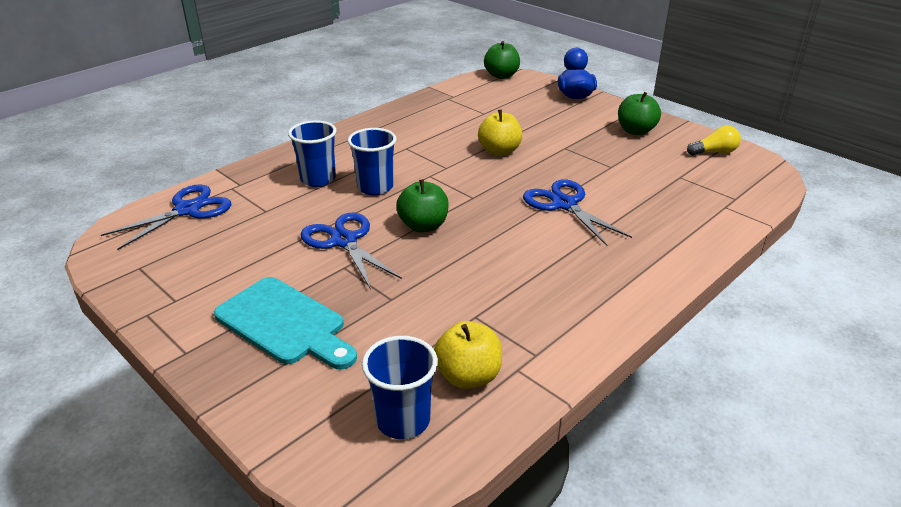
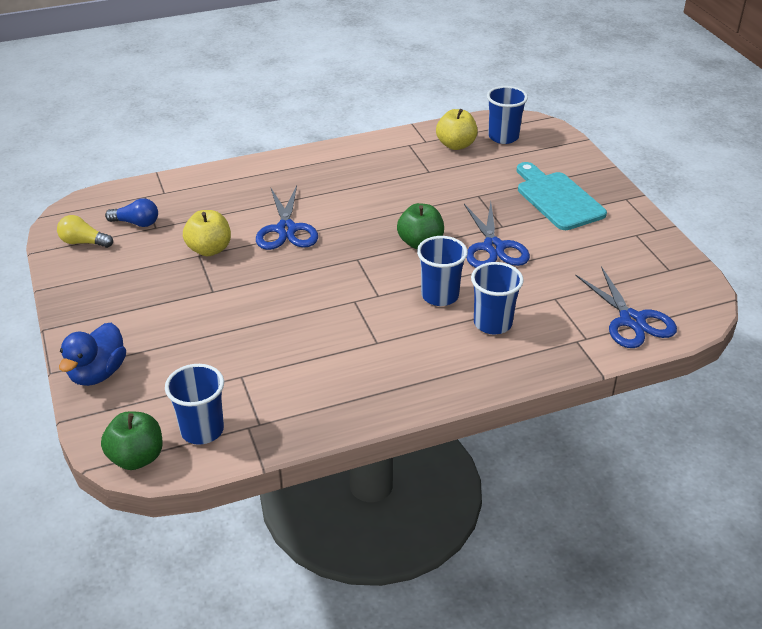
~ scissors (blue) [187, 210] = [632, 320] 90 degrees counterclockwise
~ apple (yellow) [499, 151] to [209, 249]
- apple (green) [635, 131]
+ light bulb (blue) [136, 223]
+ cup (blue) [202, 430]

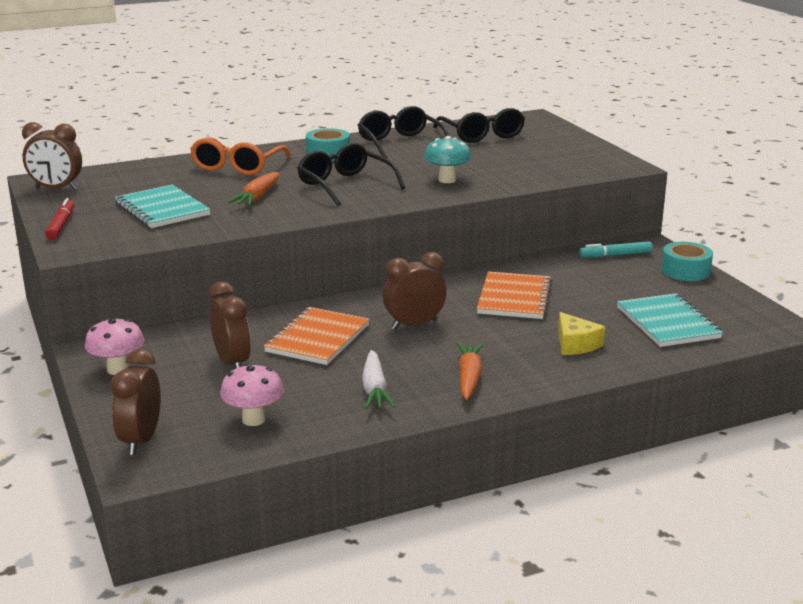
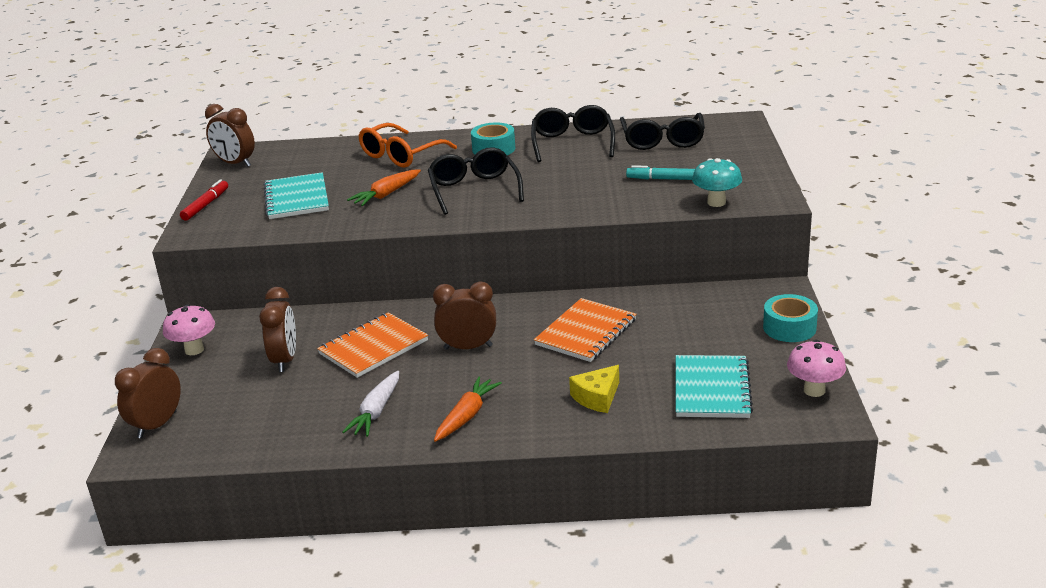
~ mushroom (pink) [253, 419] to [814, 390]
~ mushroom (turquoise) [447, 180] to [716, 202]
~ cheese (yellow) [575, 344] = [597, 397] 45 degrees clockwise
~ marker (turquoise) [615, 255] to [664, 179]

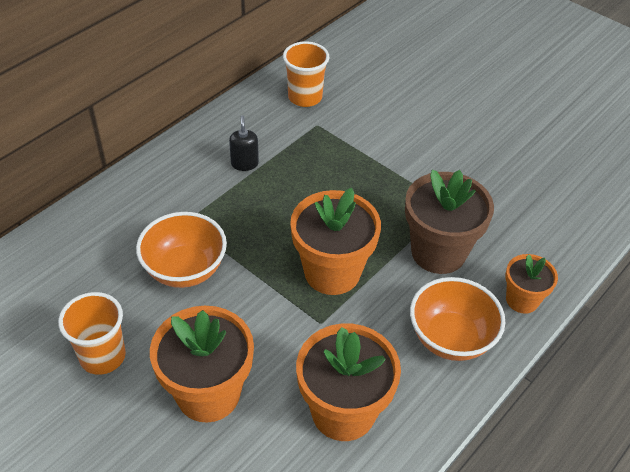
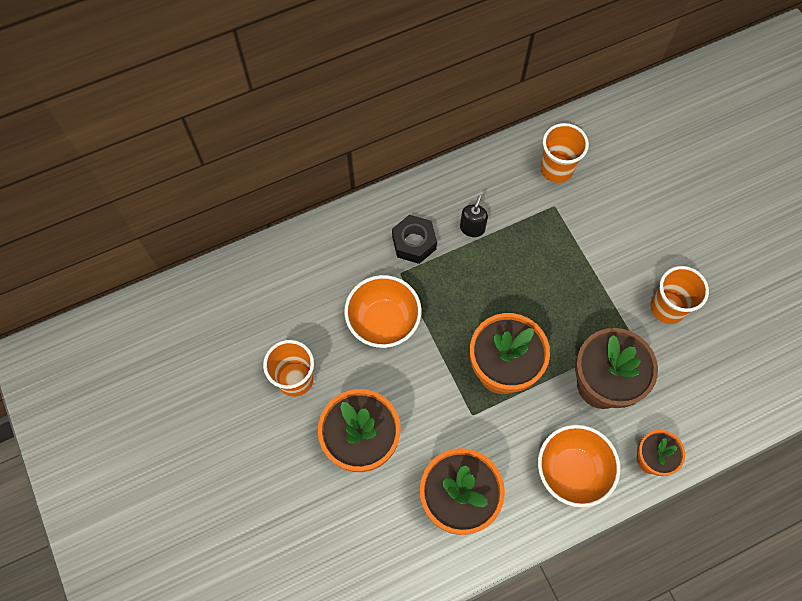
+ nut (black) [414, 243]
+ cup (orange) [667, 308]

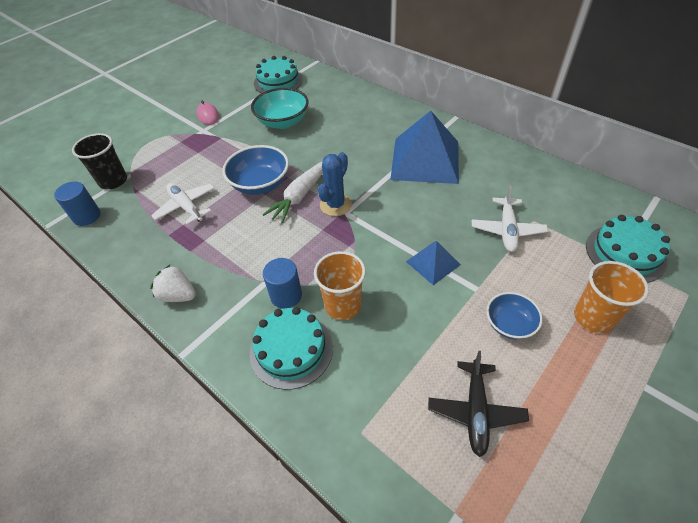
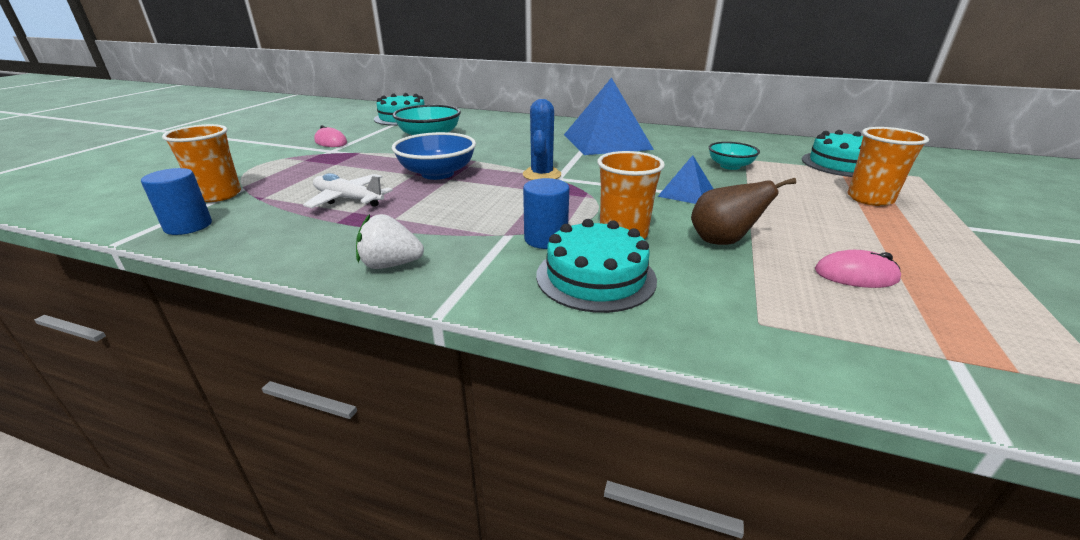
~ cup (black) [113, 181] to cup (orange) [218, 195]
- carrot (white) [300, 196]
~ plane (black) [475, 411] to mouse (pink) [856, 275]
~ plane (white) [507, 230] to bowl (turquoise) [730, 166]
- bowl (blue) [509, 324]
+ pear (brown) [722, 241]

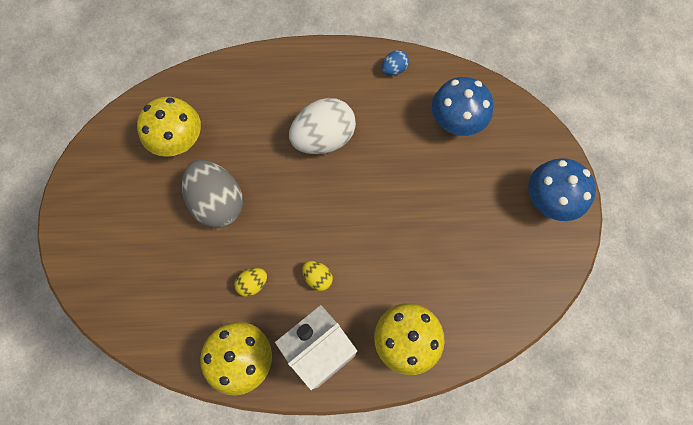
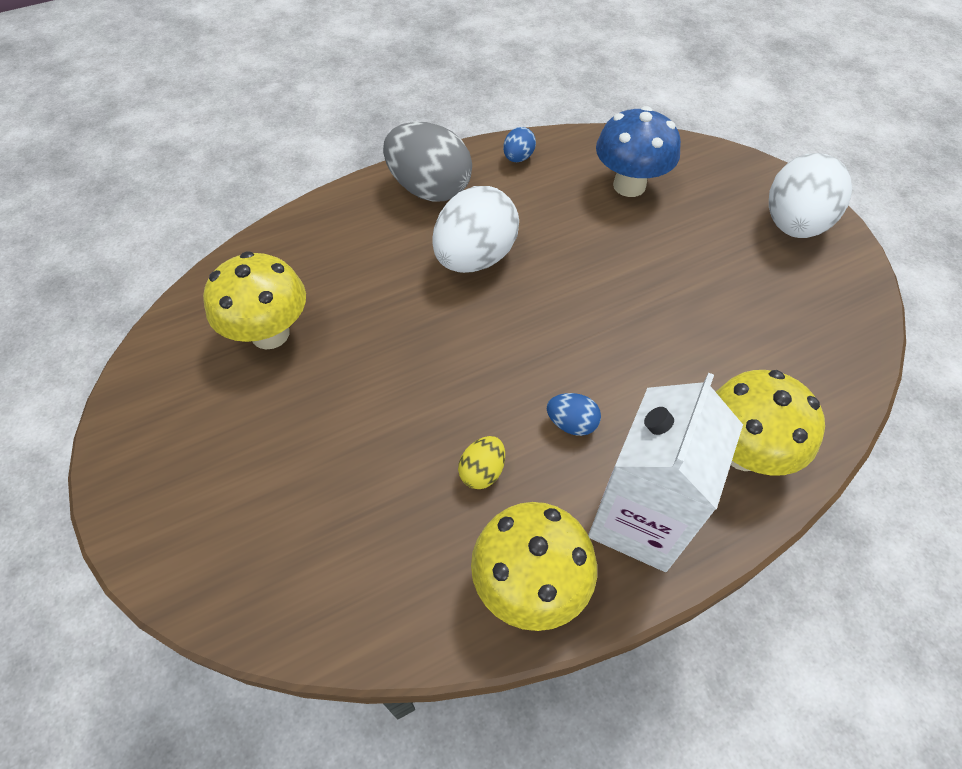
~ egg (grey) [218, 202] to [430, 189]
~ egg (yellow) [318, 277] to egg (blue) [571, 423]
~ mushroom (blue) [547, 201] to egg (white) [793, 225]

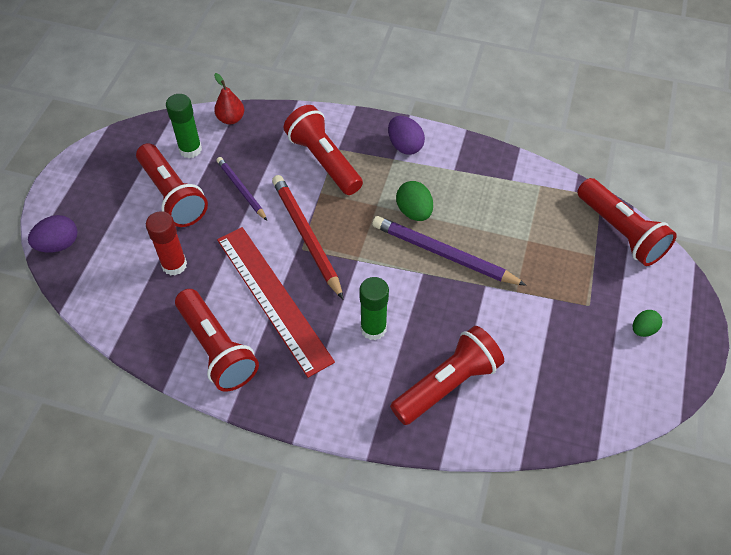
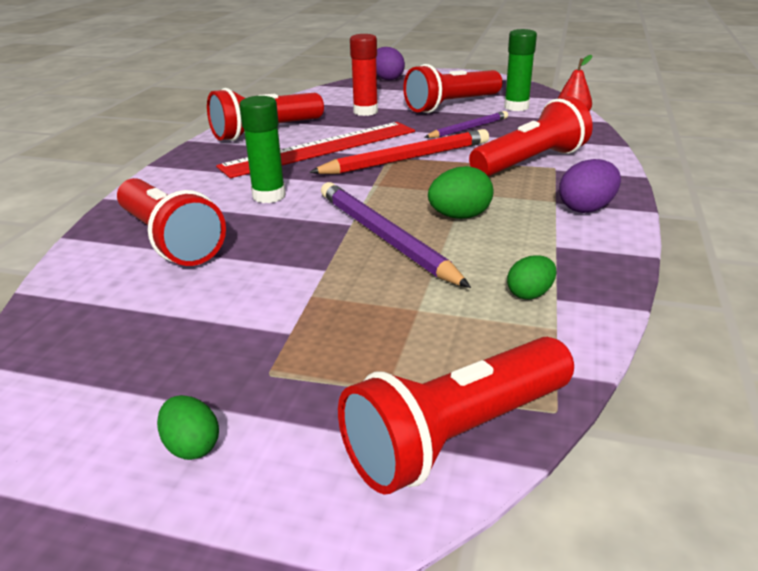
~ pencil (purple) [443, 254] = [384, 237] 60 degrees counterclockwise
+ egg (green) [530, 294]

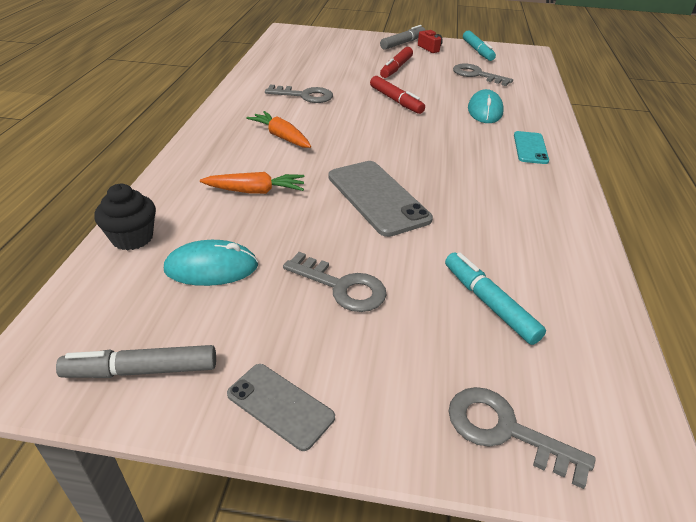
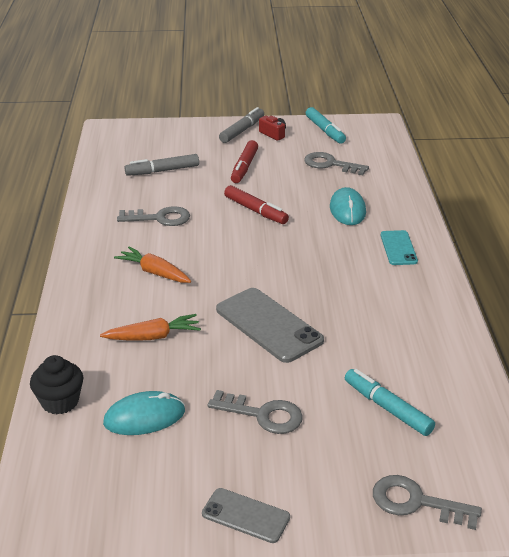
~ marker (grey) [141, 370] to [162, 171]

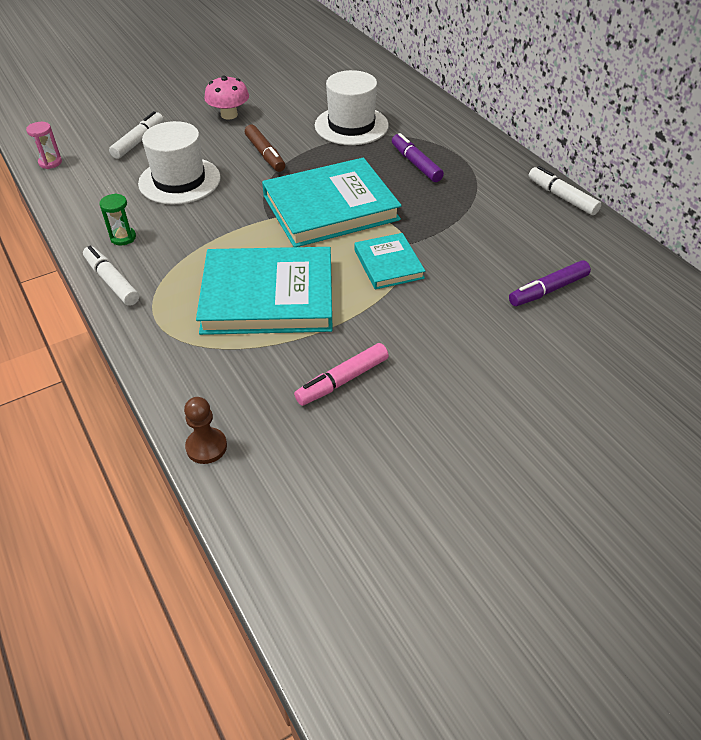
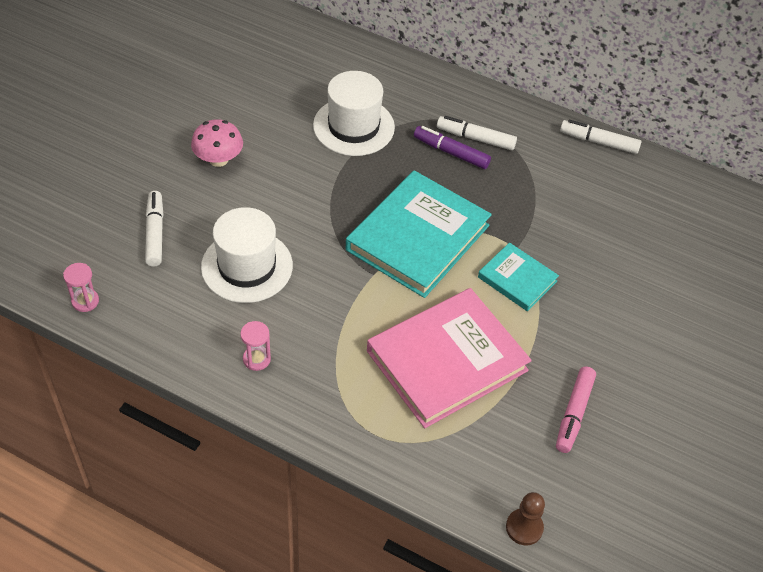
~ marker (white) [112, 281] to [475, 138]
~ hourglass (green) [123, 237] to hourglass (pink) [256, 359]
~ book (turquoise) [268, 296] to book (pink) [447, 361]
- marker (brown) [265, 154]
- marker (purple) [548, 290]

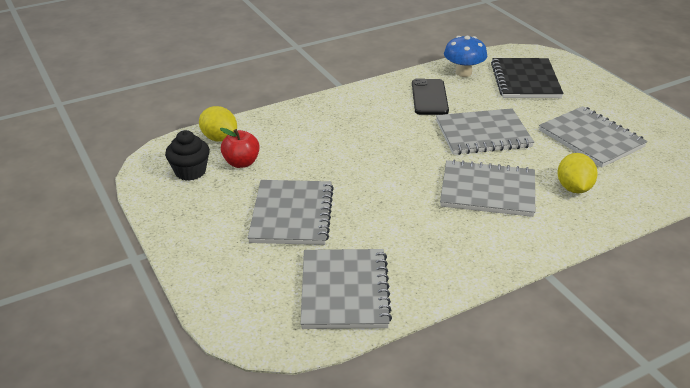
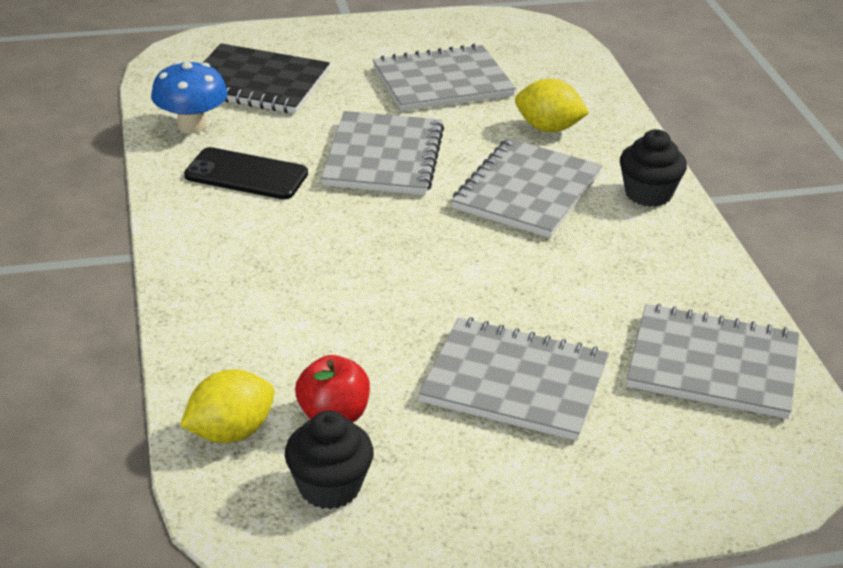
+ cupcake (black) [648, 194]

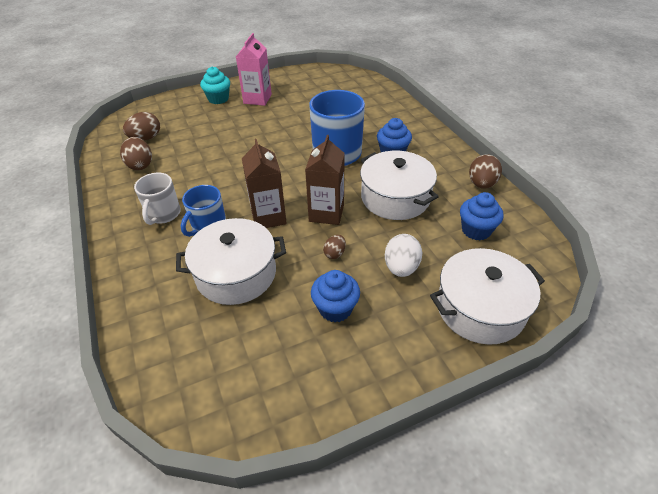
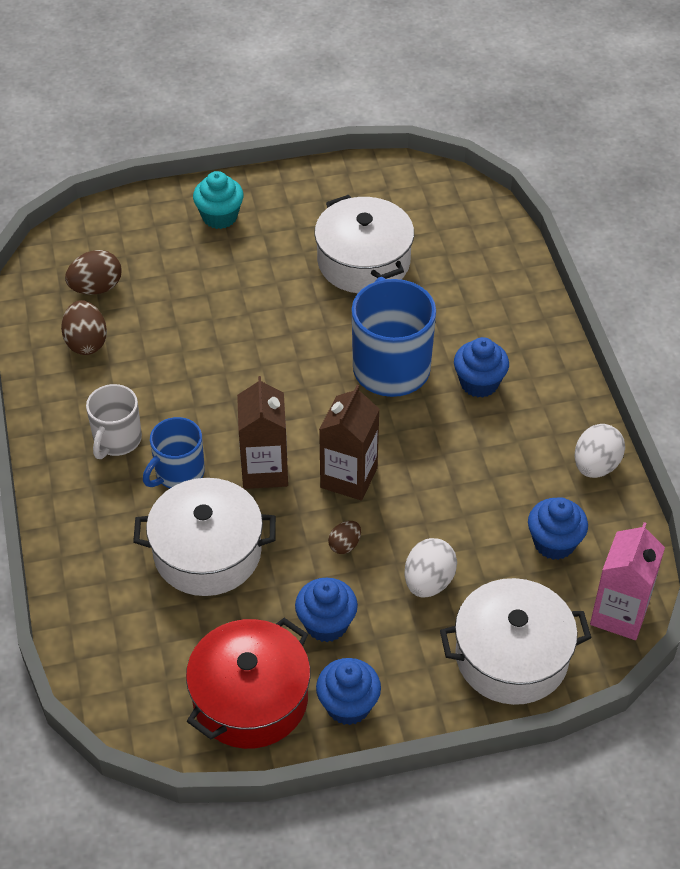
~ carton (pink) [257, 99] to [619, 614]
~ pot (white) [395, 198] to [363, 261]
~ egg (brown) [481, 184] to egg (white) [596, 466]
+ pot (red) [250, 698]
+ cupcake (blue) [348, 705]

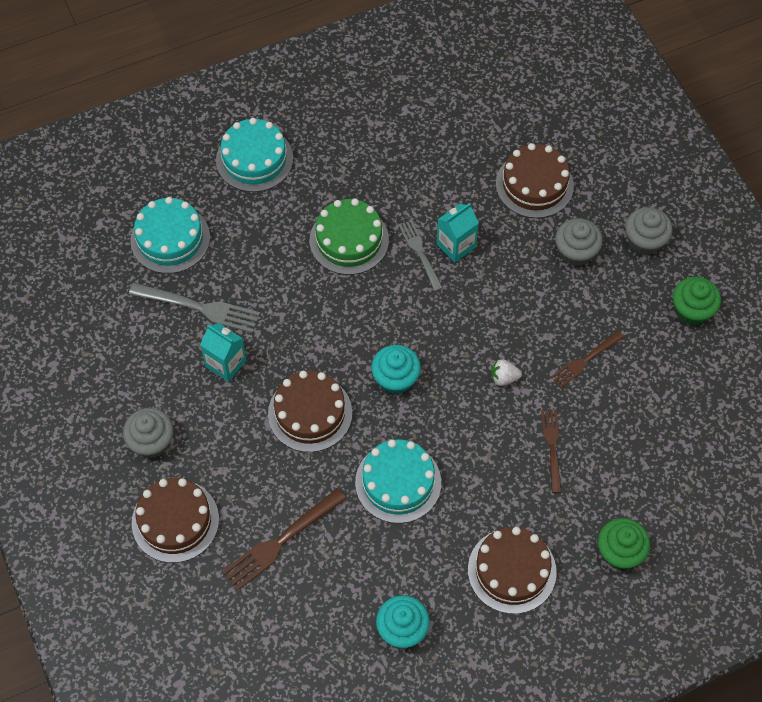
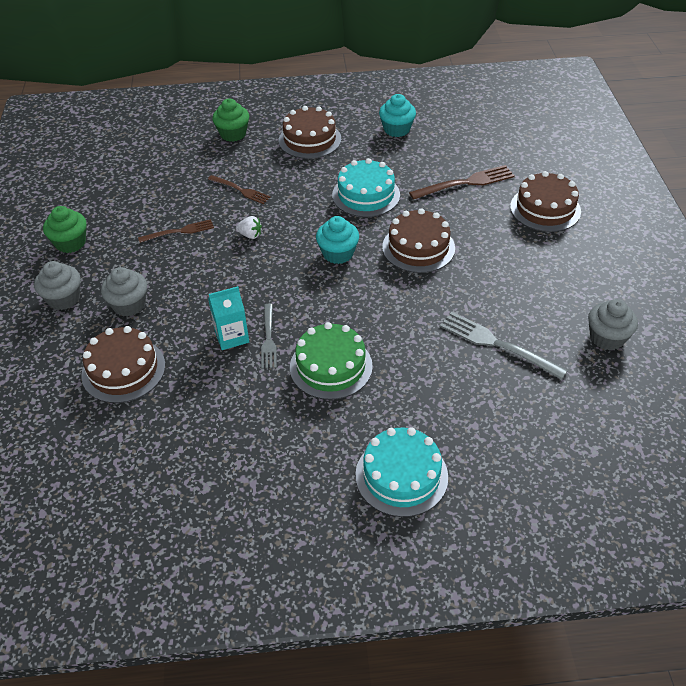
~ cupcake (grey) [151, 442] to [607, 338]
- cake (turquoise) [170, 239]
- carton (turquoise) [226, 363]
~ fork (brown) [552, 446] = [241, 190] 75 degrees counterclockwise

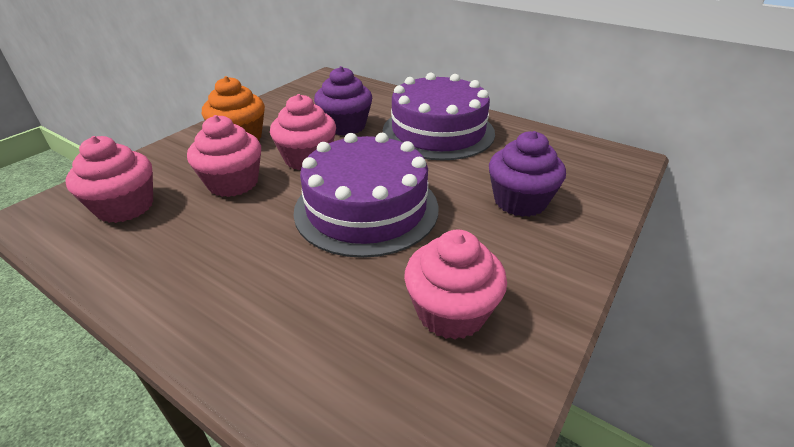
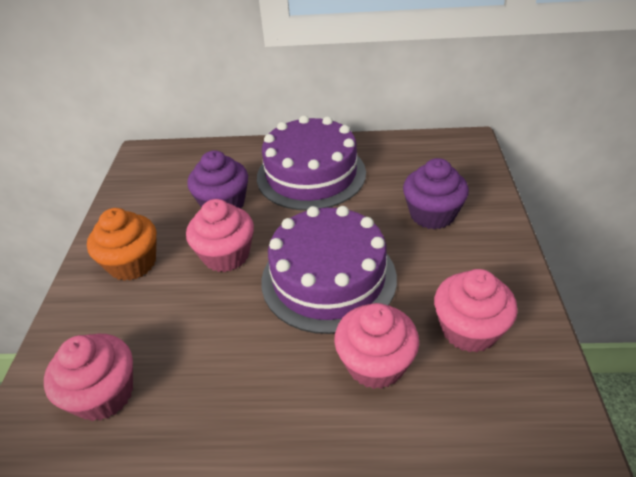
~ cupcake (pink) [233, 183] to [375, 364]

